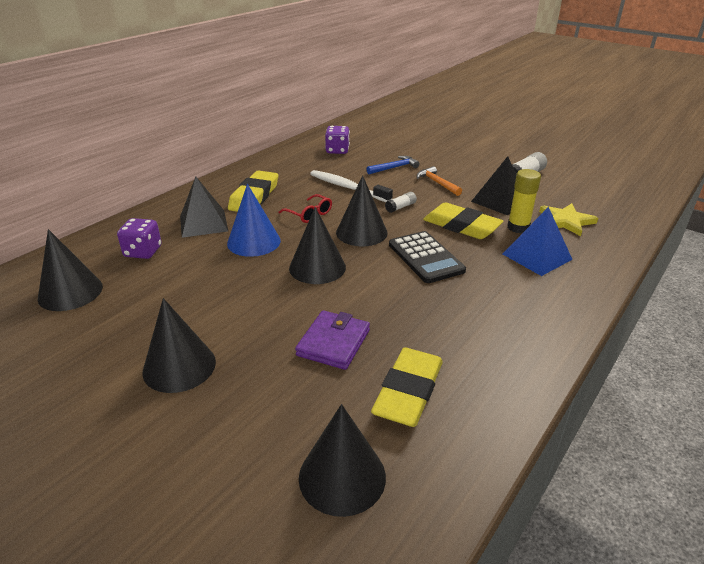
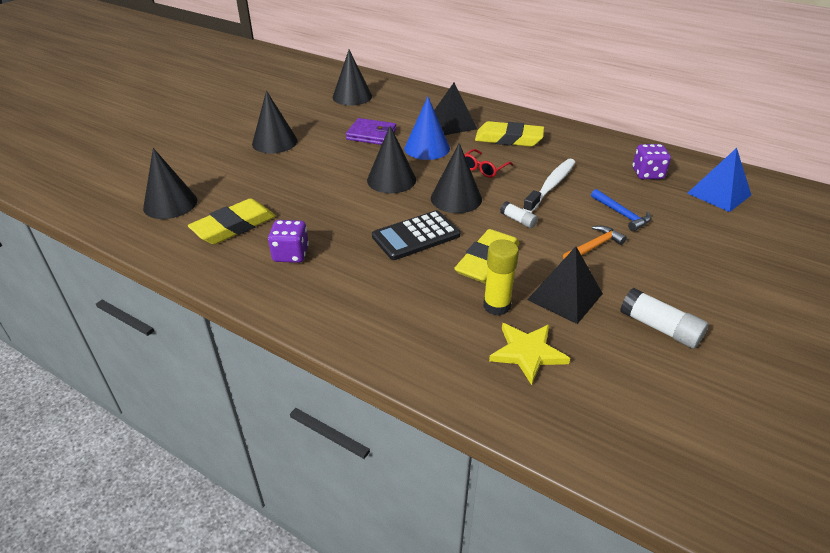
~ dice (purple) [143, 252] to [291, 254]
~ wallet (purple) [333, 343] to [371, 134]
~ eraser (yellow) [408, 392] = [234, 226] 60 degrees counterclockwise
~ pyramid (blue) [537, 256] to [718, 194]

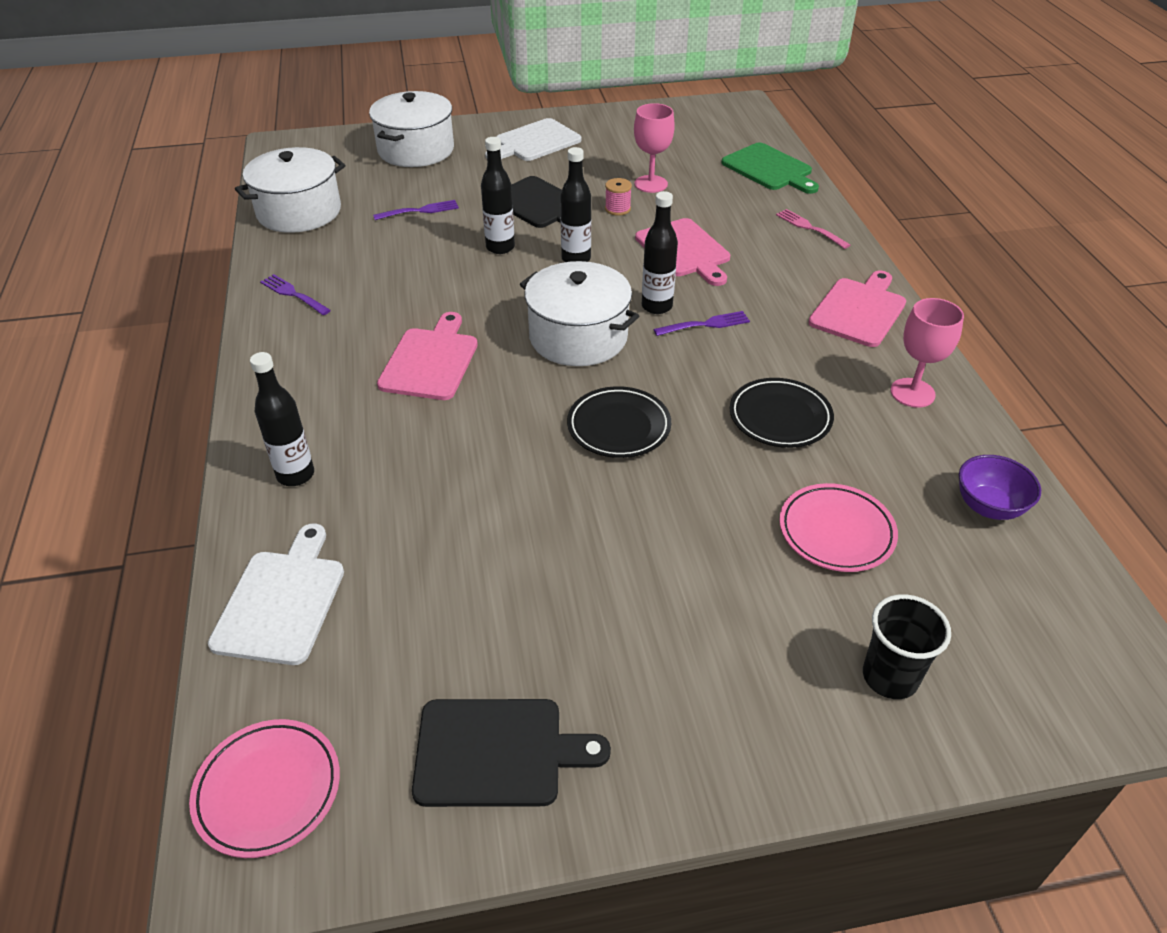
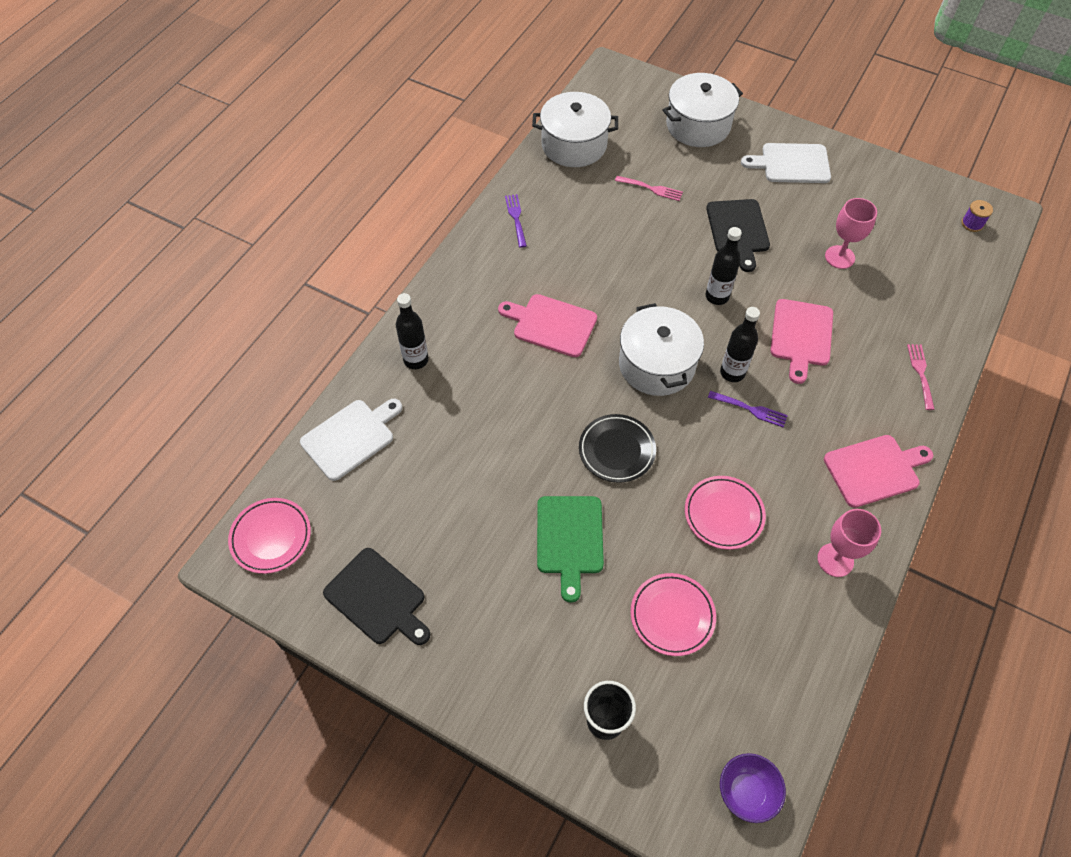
~ fork (purple) [420, 211] to fork (pink) [651, 189]
~ cutting board (pink) [430, 361] = [551, 325] 120 degrees counterclockwise
- bottle (black) [500, 247]
- spool (pink) [617, 209]
~ cutting board (green) [769, 169] to [570, 539]
~ plate (black) [780, 417] to plate (pink) [723, 514]
~ bowl (purple) [988, 507] to [746, 792]
+ spool (purple) [972, 224]

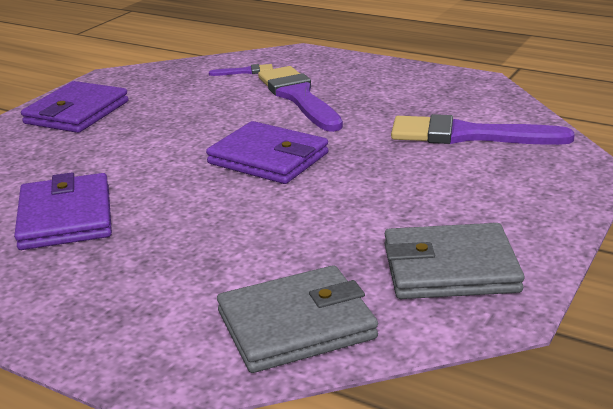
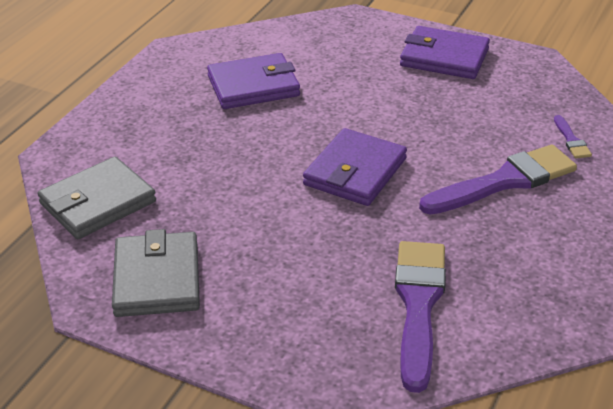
~ wallet (grey) [296, 325] = [98, 202] 75 degrees clockwise

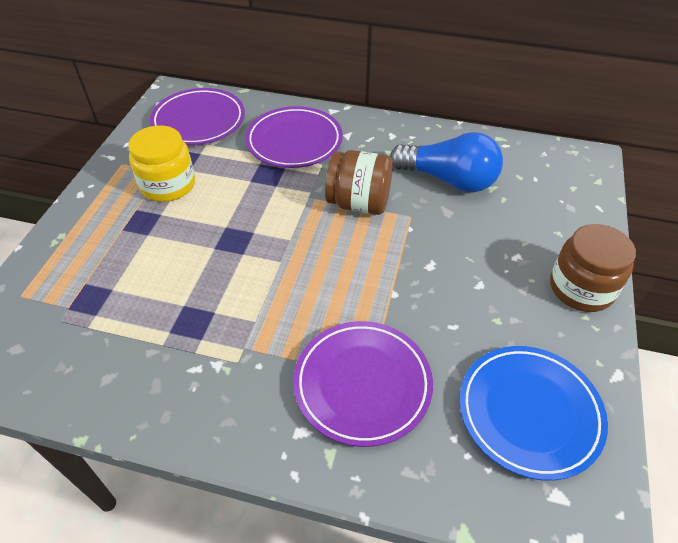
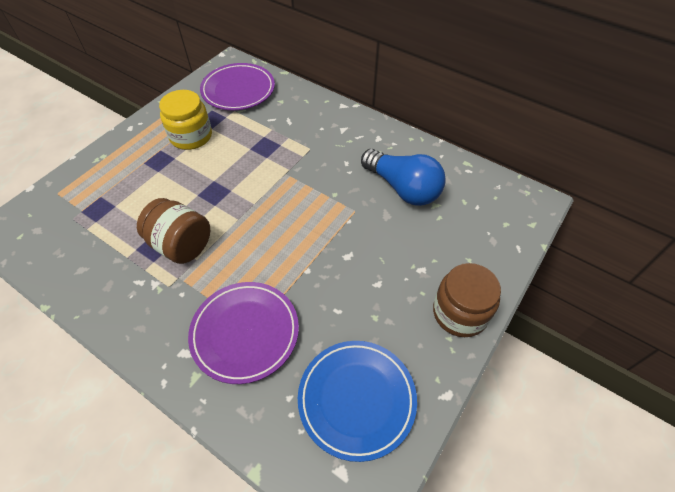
- plate (purple) [294, 141]
~ jar (brown) [359, 203] to [181, 245]

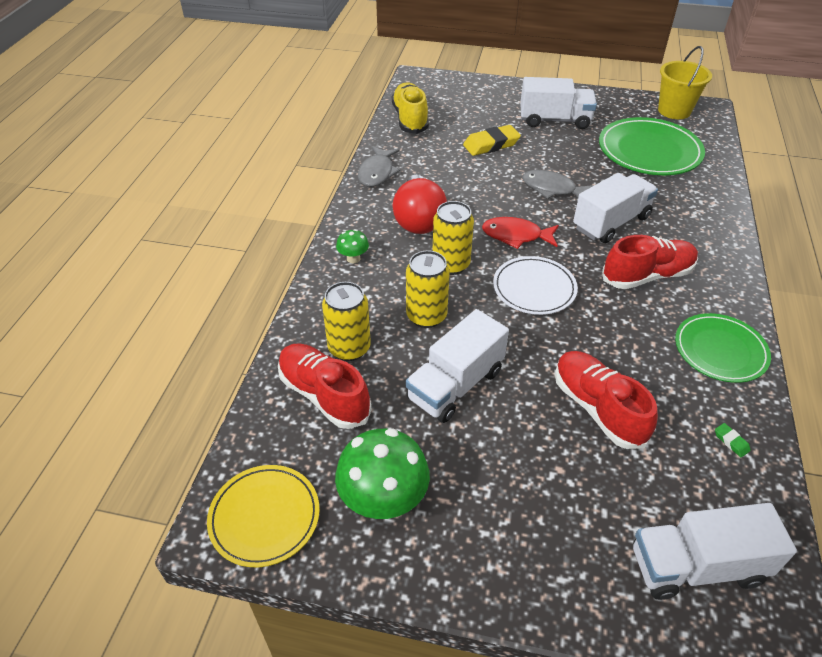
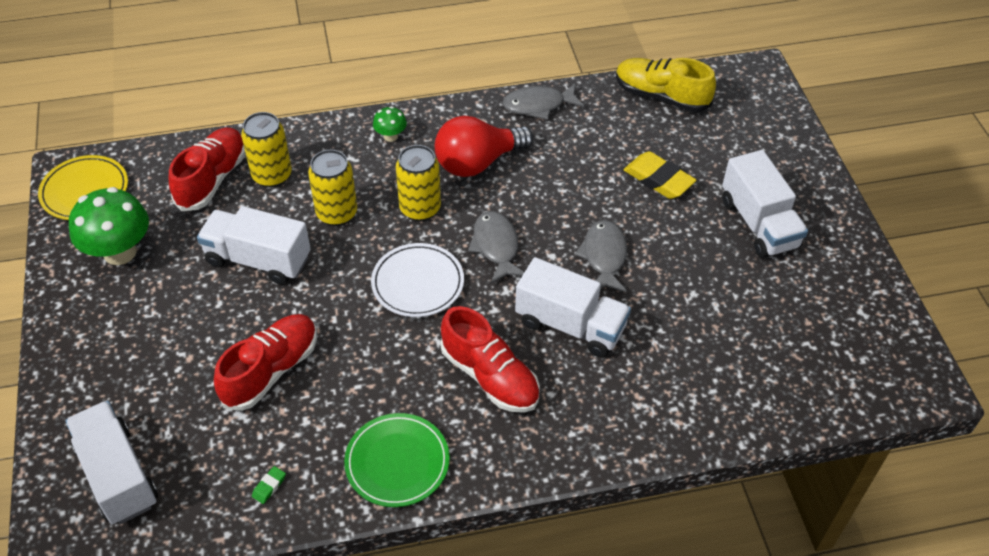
~ shoe (yellow) [410, 119] = [661, 96] 120 degrees counterclockwise
~ fish (red) [516, 236] to fish (grey) [496, 246]
- plate (green) [649, 151]
- bucket (yellow) [674, 111]

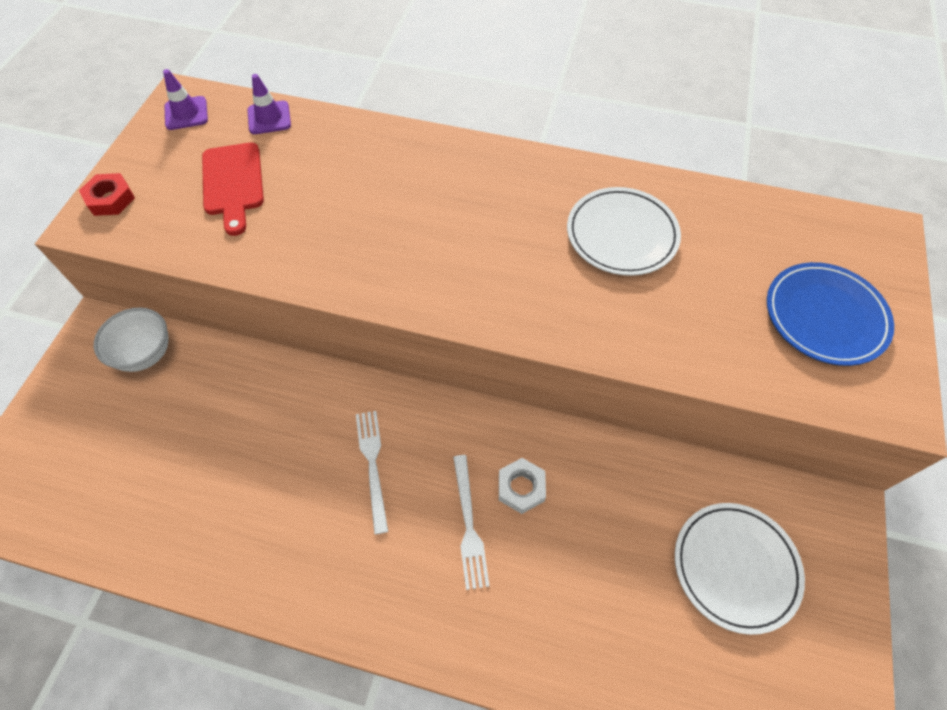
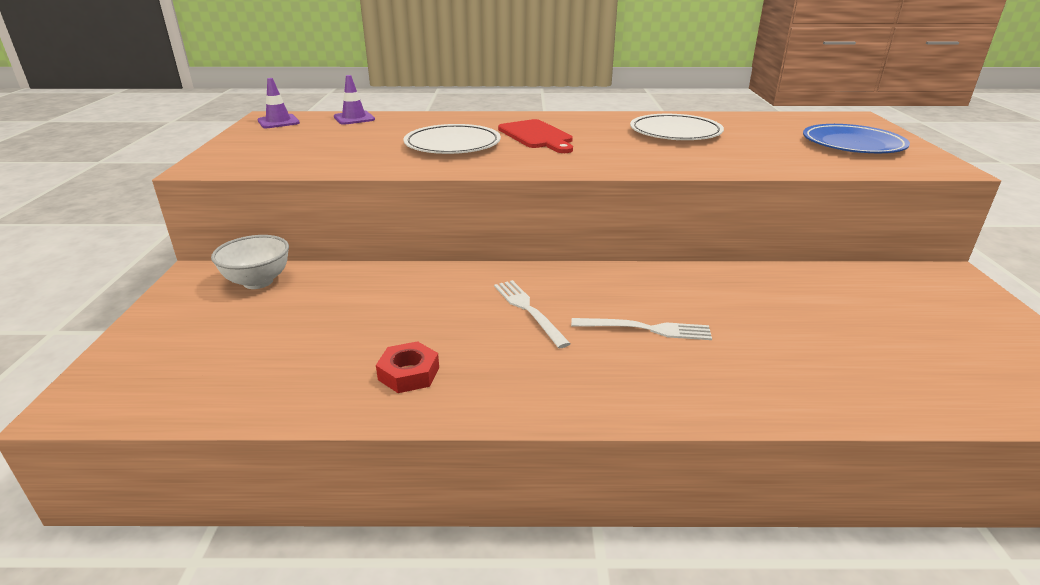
~ nut (red) [110, 199] to [409, 373]
~ cutting board (red) [233, 183] to [537, 136]
~ fork (white) [469, 525] = [646, 329] 60 degrees counterclockwise
- nut (white) [521, 488]
~ plate (white) [735, 567] to [452, 145]

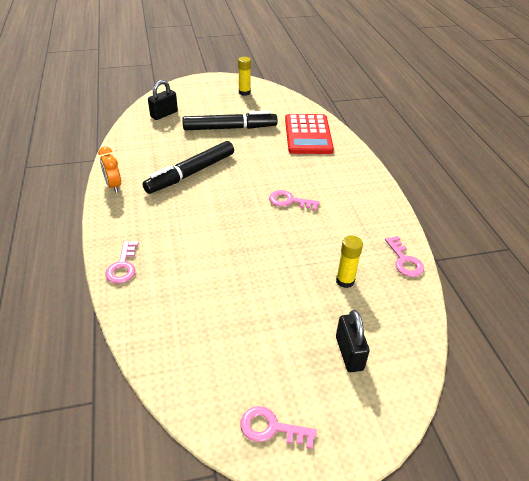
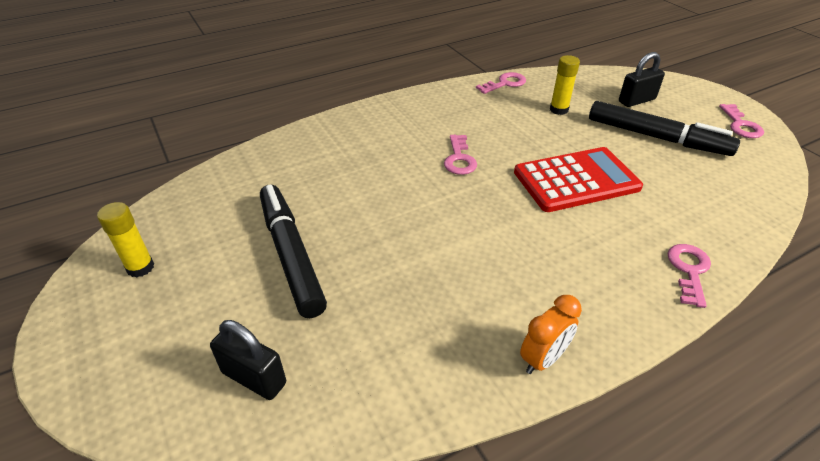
~ key (pink) [123, 266] = [689, 270] 60 degrees counterclockwise
~ marker (black) [191, 173] to [656, 137]
~ calculator (red) [308, 135] to [576, 180]

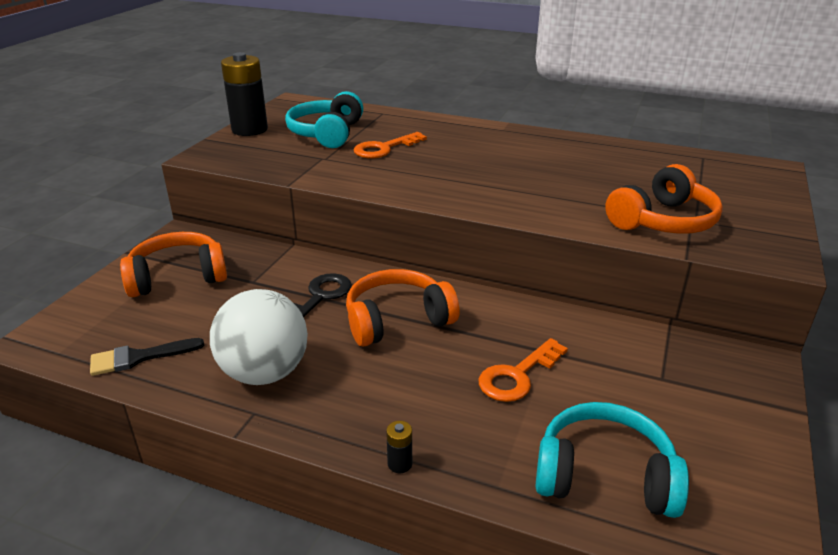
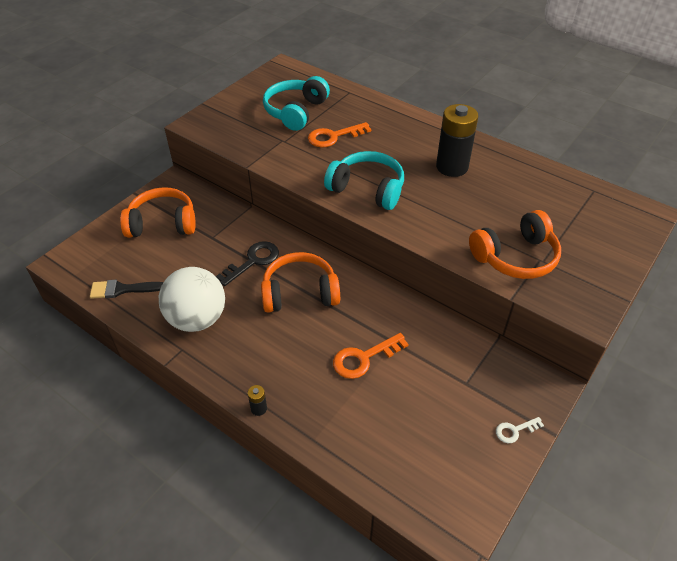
~ battery (black) [249, 130] to [452, 167]
~ headphones (turquoise) [604, 476] to [367, 189]
+ key (white) [515, 430]

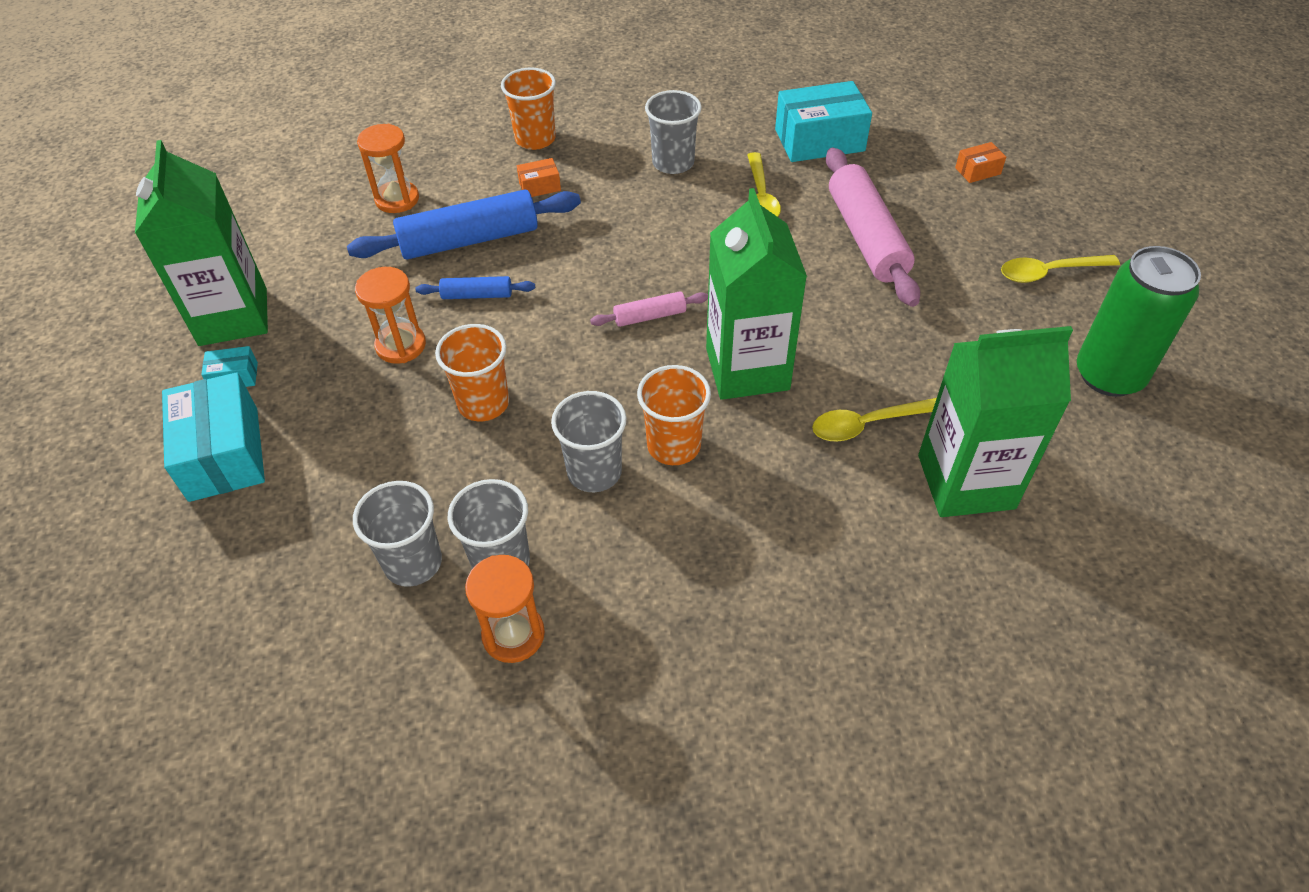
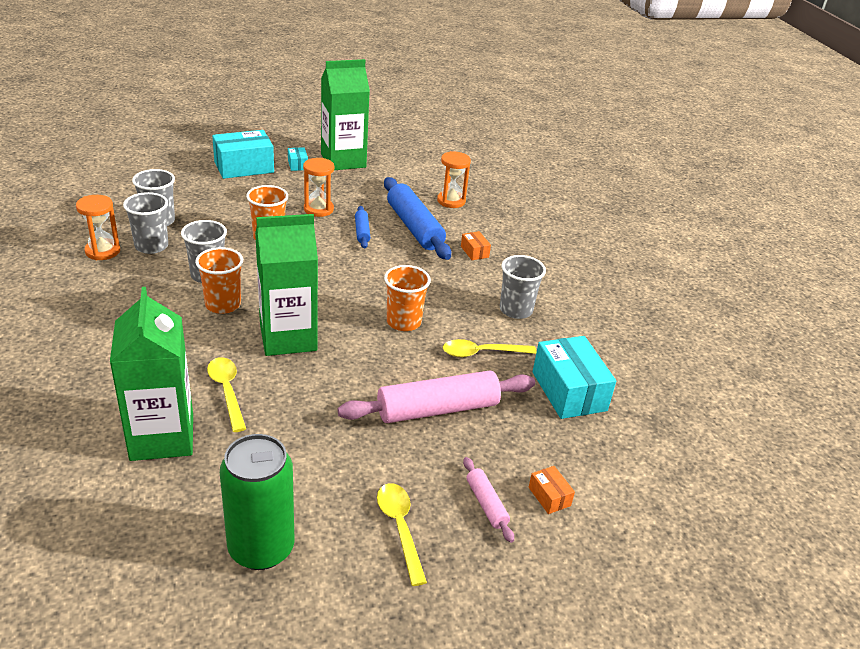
~ cup (orange) [535, 139] to [404, 322]
~ rolling pin (pink) [650, 316] to [486, 504]

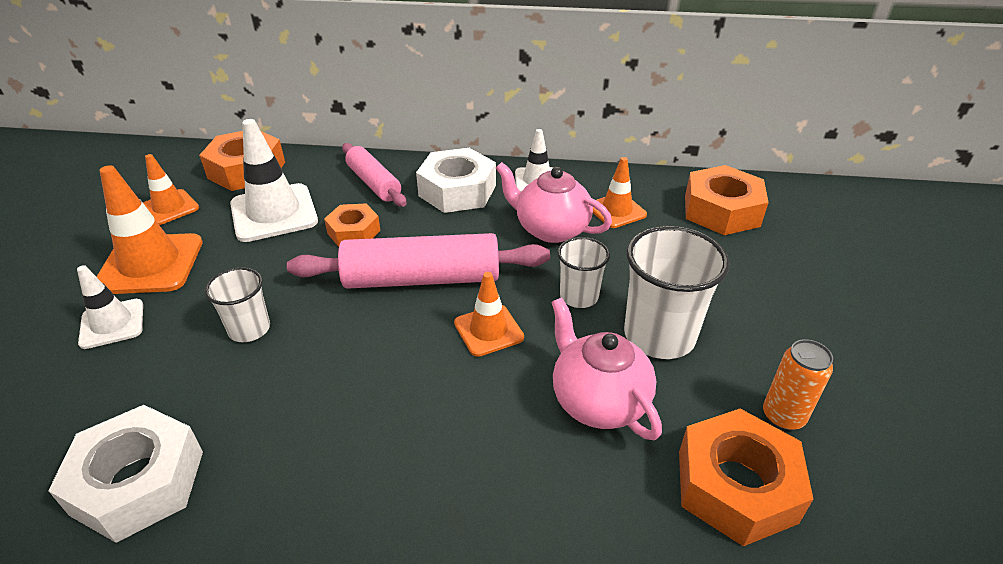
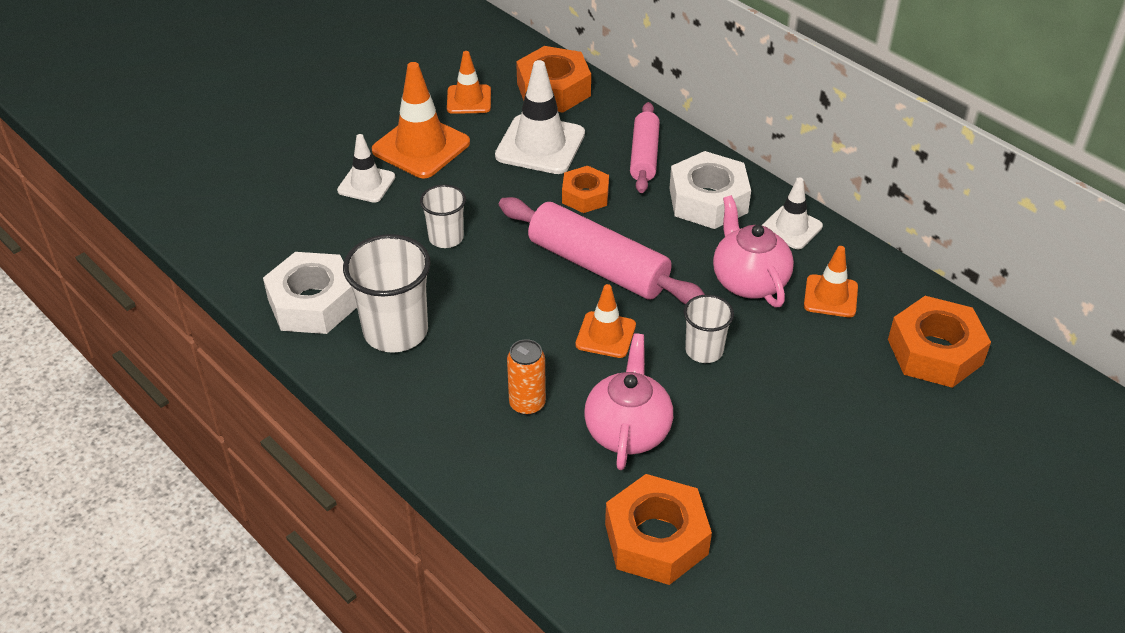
~ cup (white) [659, 335] to [395, 331]
~ can (orange) [783, 416] to [527, 404]

